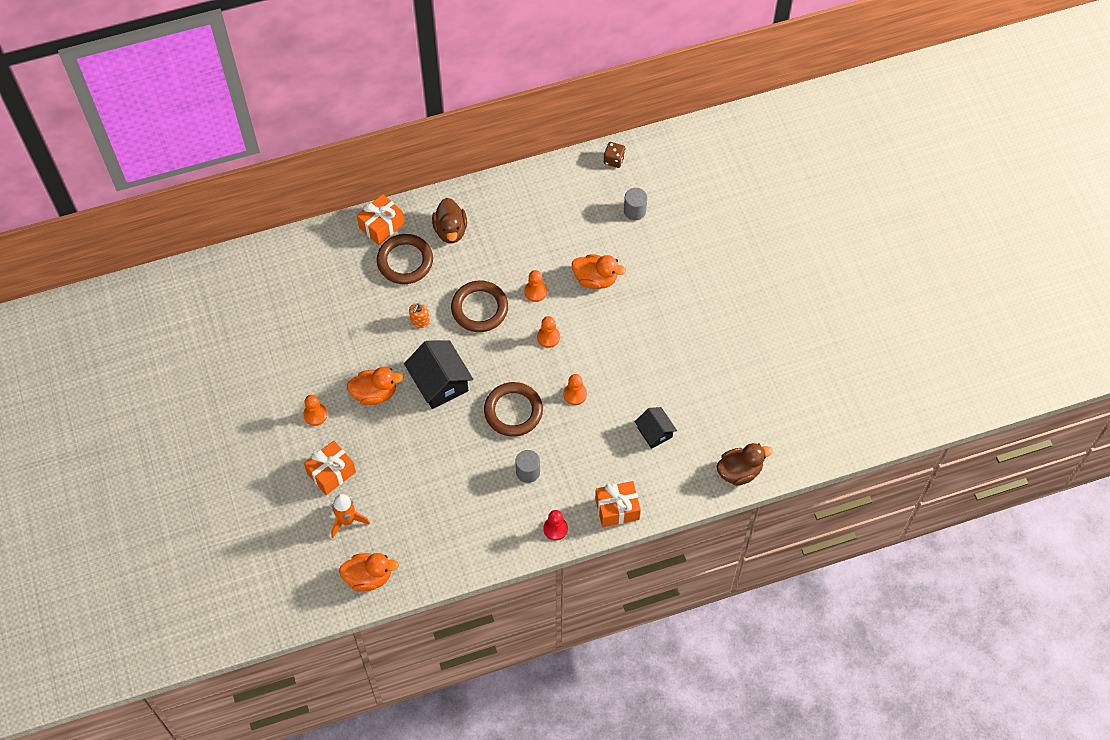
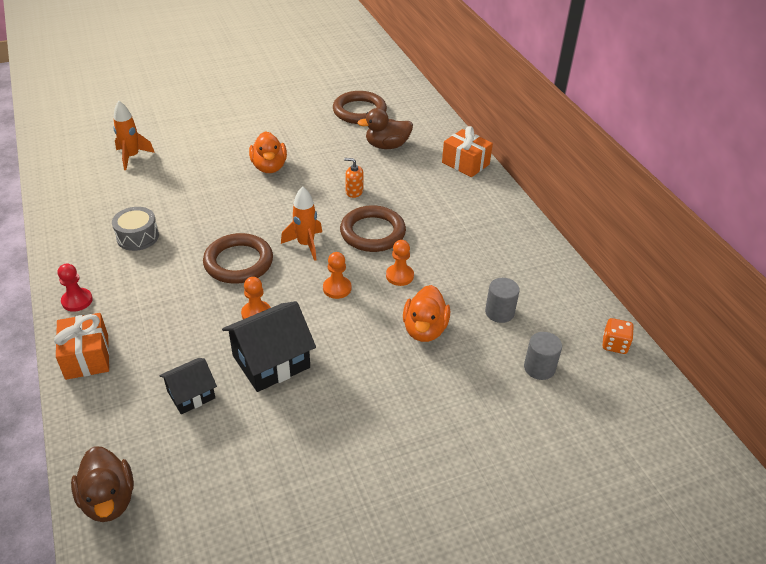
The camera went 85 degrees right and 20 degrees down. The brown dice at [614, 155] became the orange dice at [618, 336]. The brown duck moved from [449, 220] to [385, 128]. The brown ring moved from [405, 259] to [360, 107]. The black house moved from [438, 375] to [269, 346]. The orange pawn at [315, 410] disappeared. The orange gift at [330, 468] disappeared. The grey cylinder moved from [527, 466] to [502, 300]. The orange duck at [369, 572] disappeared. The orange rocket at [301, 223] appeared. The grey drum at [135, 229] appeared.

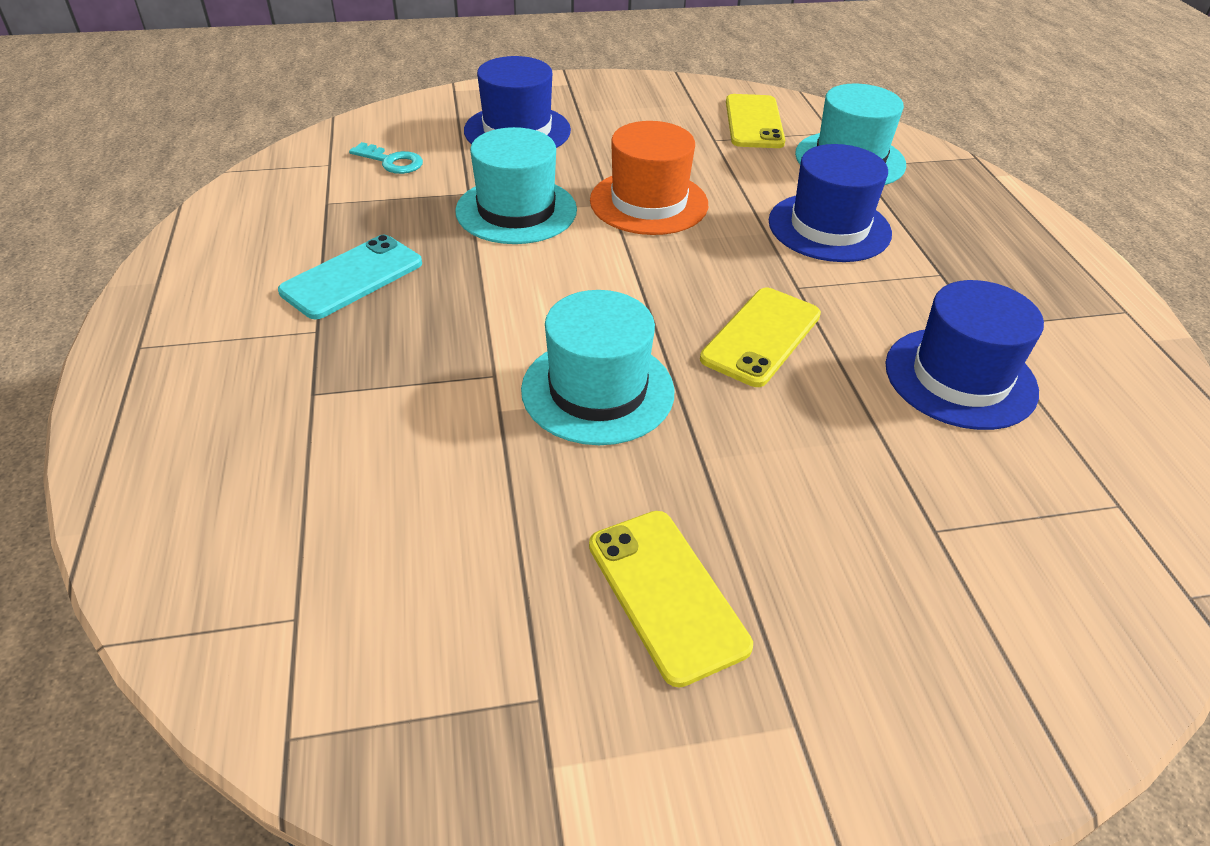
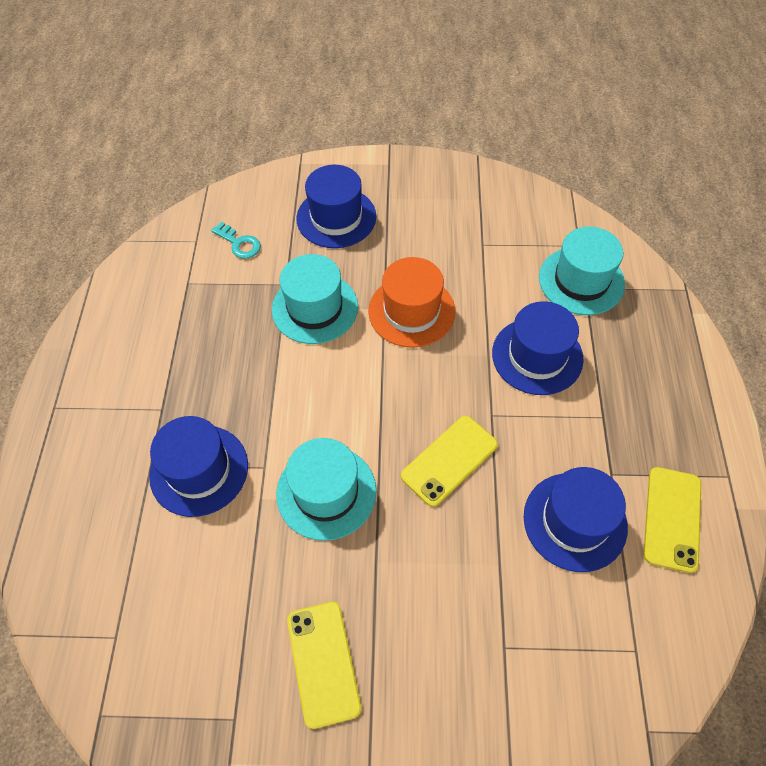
The camera went 15 degrees right and 15 degrees up. The yellow phone moved from [755, 121] to [672, 520]. The turquoise phone at [350, 277] disappeared. The blue hat at [198, 466] appeared.

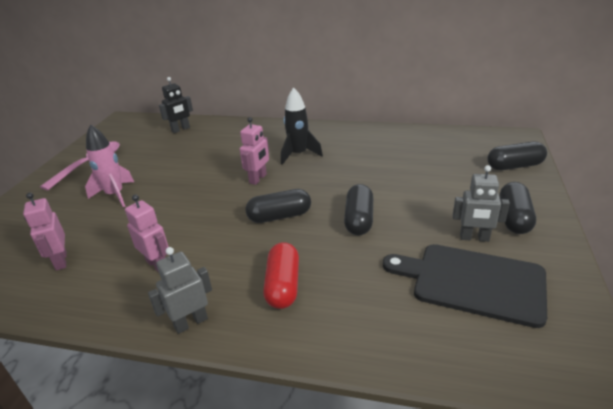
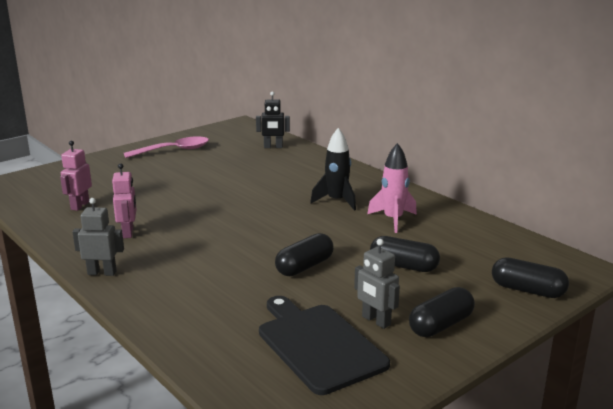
The camera went 35 degrees right and 10 degrees down. The pink robot at [254, 151] disappeared. The pink rocket moved from [109, 165] to [392, 188]. The black capsule moved from [278, 206] to [405, 254]. The red capsule at [281, 275] disappeared.

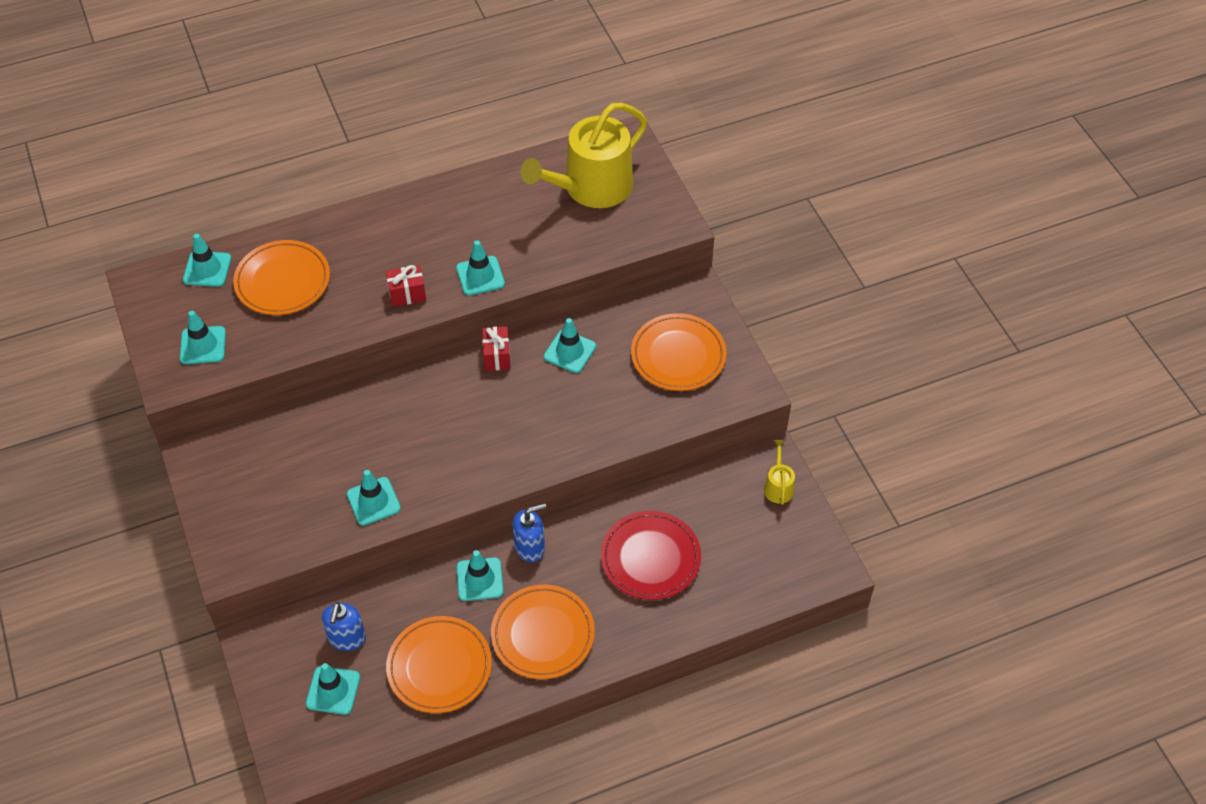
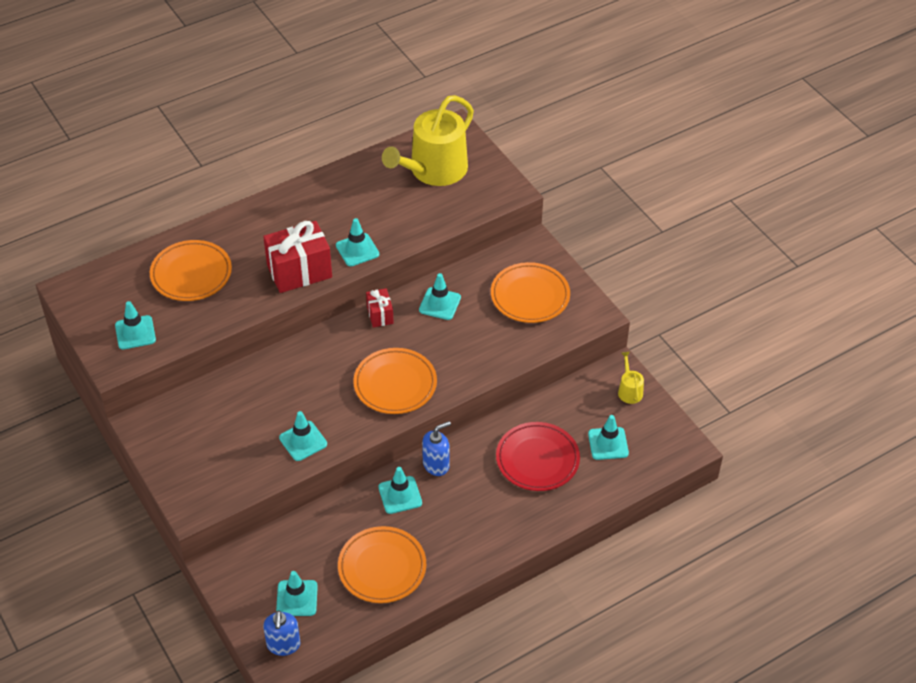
The camera went 10 degrees left and 5 degrees down. The turquoise traffic cone moved from [207, 260] to [608, 437]. The red gift at [406, 286] changed to 1.91 times the size. The orange plate moved from [543, 631] to [395, 381]. The blue soap dispenser moved from [344, 626] to [281, 633].

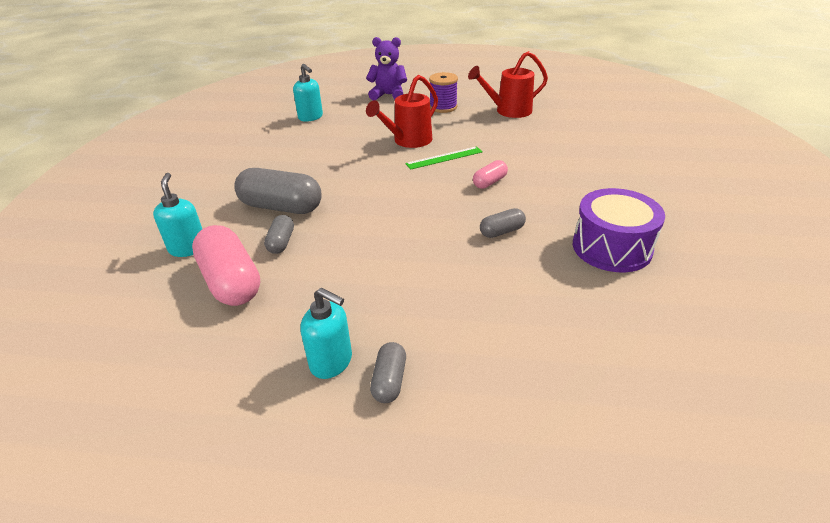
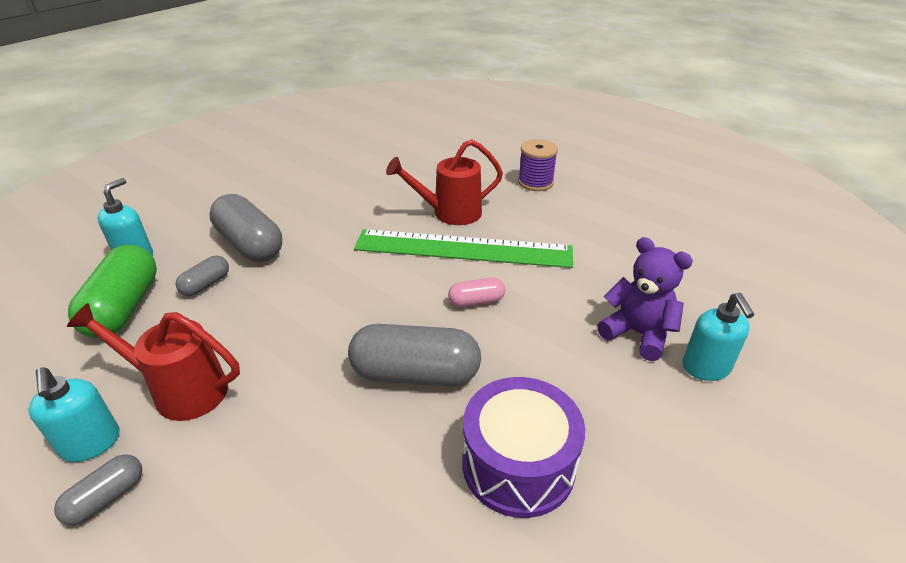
The camera went 30 degrees right and 0 degrees up. The purple teddy bear moved from [386, 68] to [645, 299]. The red watering can moved from [508, 84] to [153, 362]. The turquoise soap dispenser moved from [308, 93] to [718, 337]. The green ruler at [444, 158] changed to 2.12 times the size. The grey capsule at [503, 223] changed to 1.96 times the size. The pink capsule at [226, 265] became the green capsule at [112, 291].

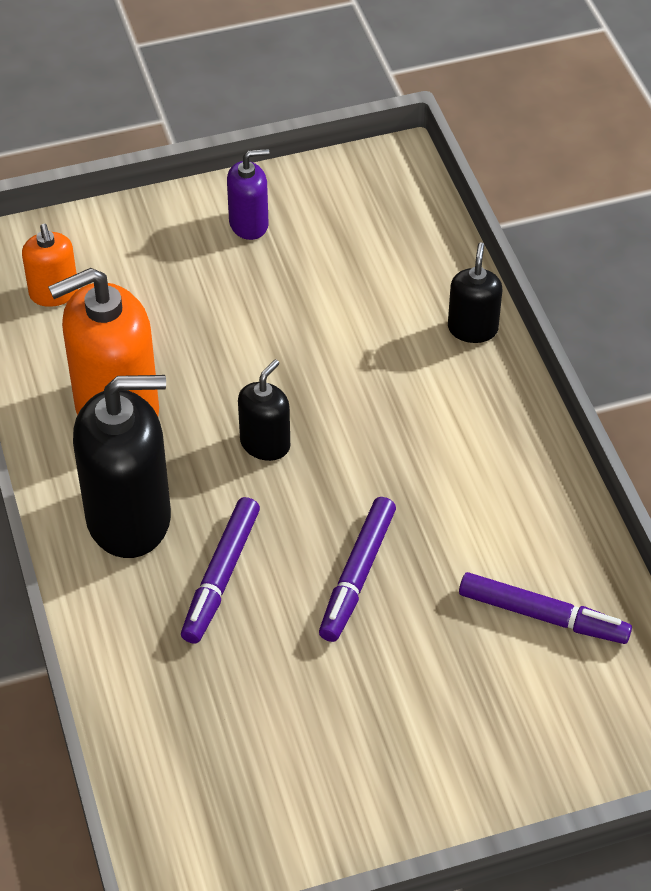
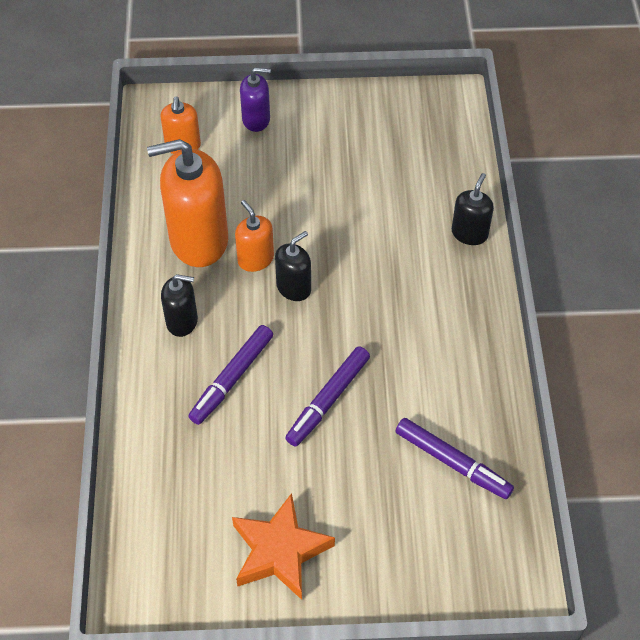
The camera went 15 degrees right and 5 degrees up. The purple soap dispenser moved from [248, 194] to [255, 99]. The black soap dispenser at [122, 466] changed to 0.51 times the size. The orange soap dispenser at [254, 236] appeared. The orange star at [283, 546] appeared.

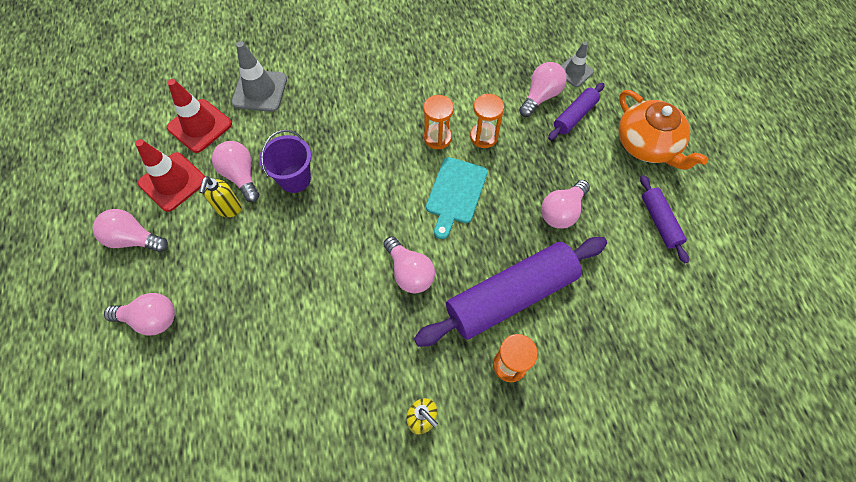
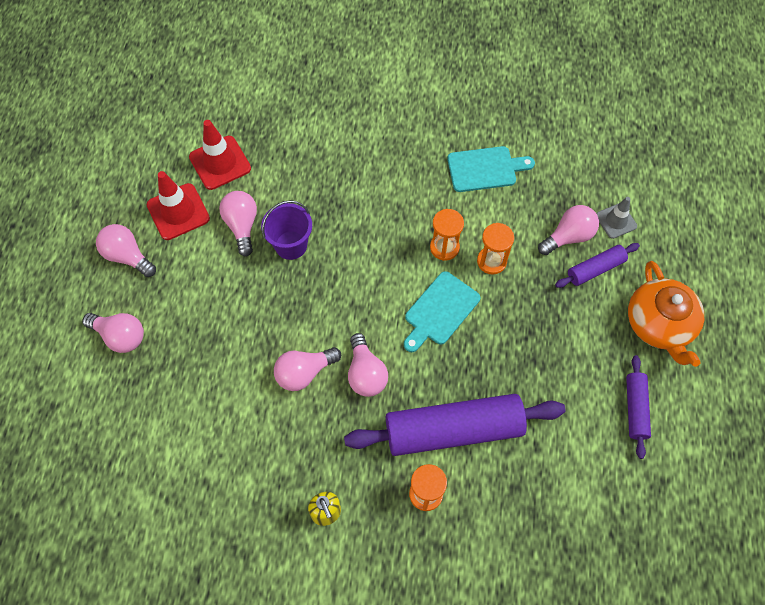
The camera went 20 degrees right and 0 degrees up. The grey traffic cone at [259, 76] disappeared. The yellow soap dispenser at [220, 196] disappeared. The pink light bulb moved from [565, 204] to [307, 369]. The turquoise cutting board at [491, 169] appeared.

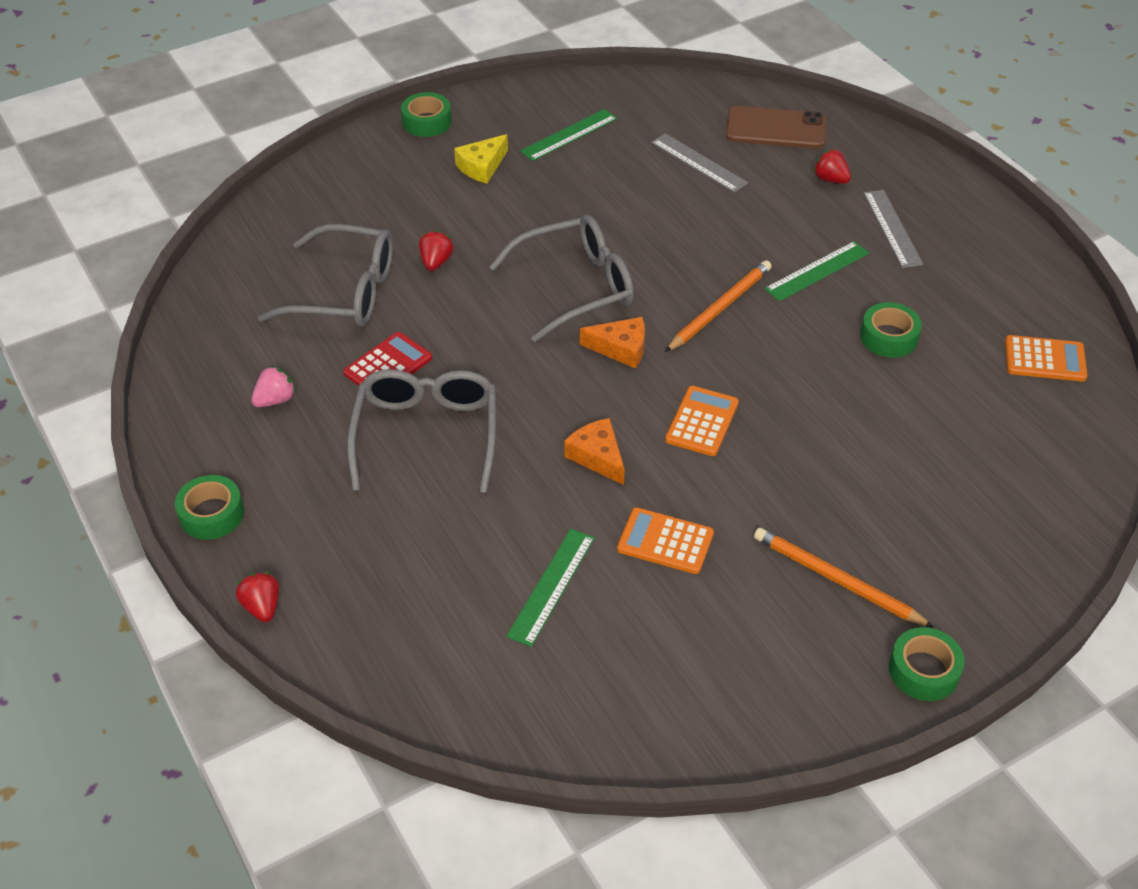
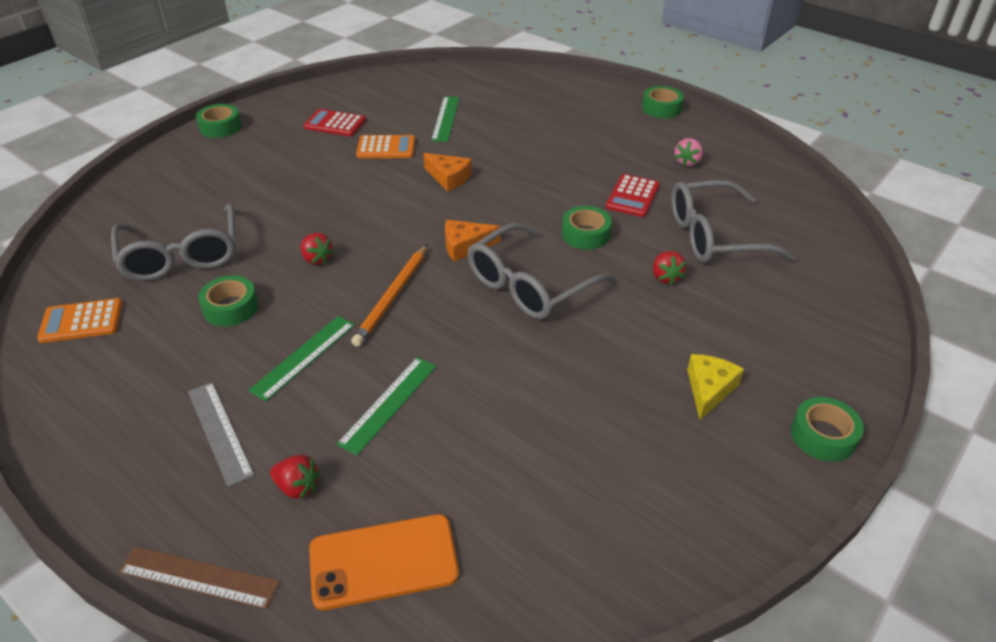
The camera went 160 degrees right and 5 degrees down. The brown phone at [776, 127] became the orange phone at [384, 562]. The green ruler moved from [569, 135] to [386, 406]. The grey ruler at [699, 162] disappeared. The grey glasses moved from [421, 431] to [173, 242]. The orange calculator at [702, 421] disappeared. The orange pencil at [844, 578] disappeared. The red strawberry moved from [257, 597] to [317, 249]. The red calculator at [334, 123] appeared. The green tape at [587, 228] appeared. The brown ruler at [199, 577] appeared.

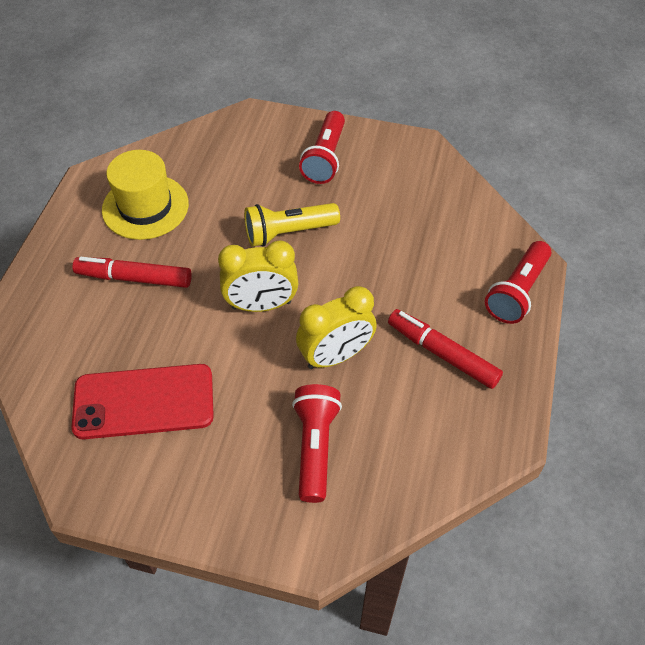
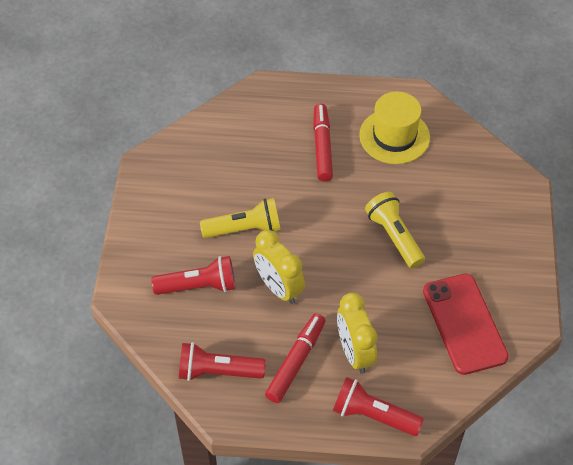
The camera went 80 degrees right and 0 degrees up. The red flashlight moved from [322, 147] to [222, 361]. The yellow clock moved from [258, 276] to [357, 333]. The red phone moved from [142, 401] to [466, 324]. The yellow flashlight at [240, 218] appeared.

